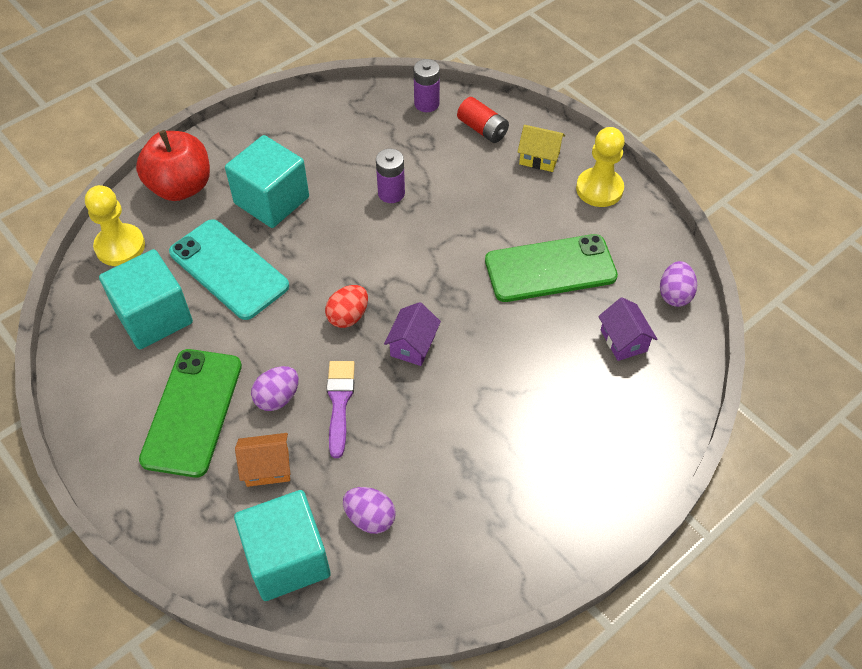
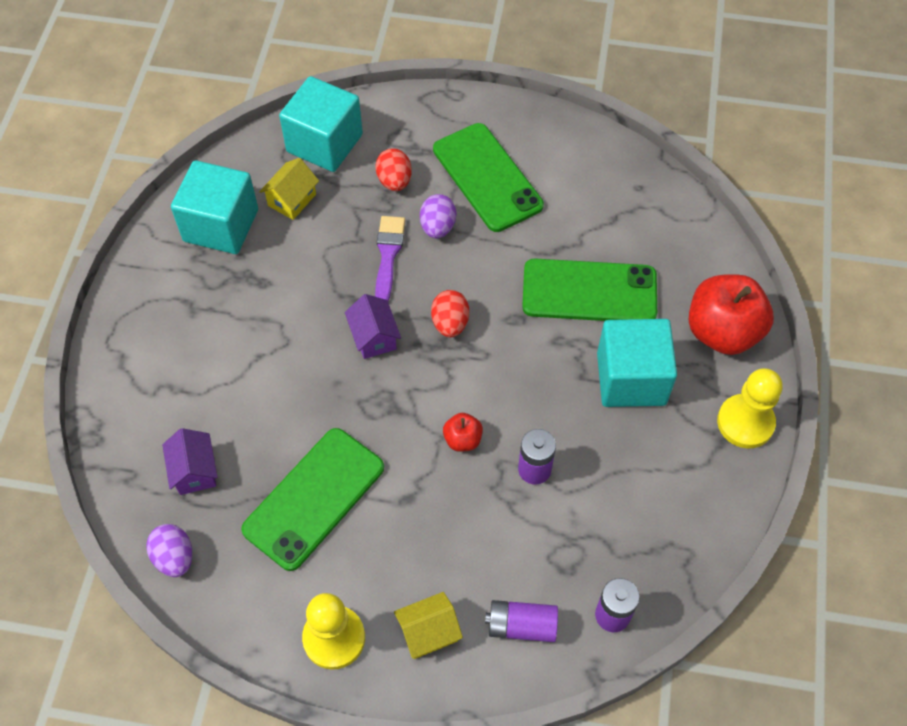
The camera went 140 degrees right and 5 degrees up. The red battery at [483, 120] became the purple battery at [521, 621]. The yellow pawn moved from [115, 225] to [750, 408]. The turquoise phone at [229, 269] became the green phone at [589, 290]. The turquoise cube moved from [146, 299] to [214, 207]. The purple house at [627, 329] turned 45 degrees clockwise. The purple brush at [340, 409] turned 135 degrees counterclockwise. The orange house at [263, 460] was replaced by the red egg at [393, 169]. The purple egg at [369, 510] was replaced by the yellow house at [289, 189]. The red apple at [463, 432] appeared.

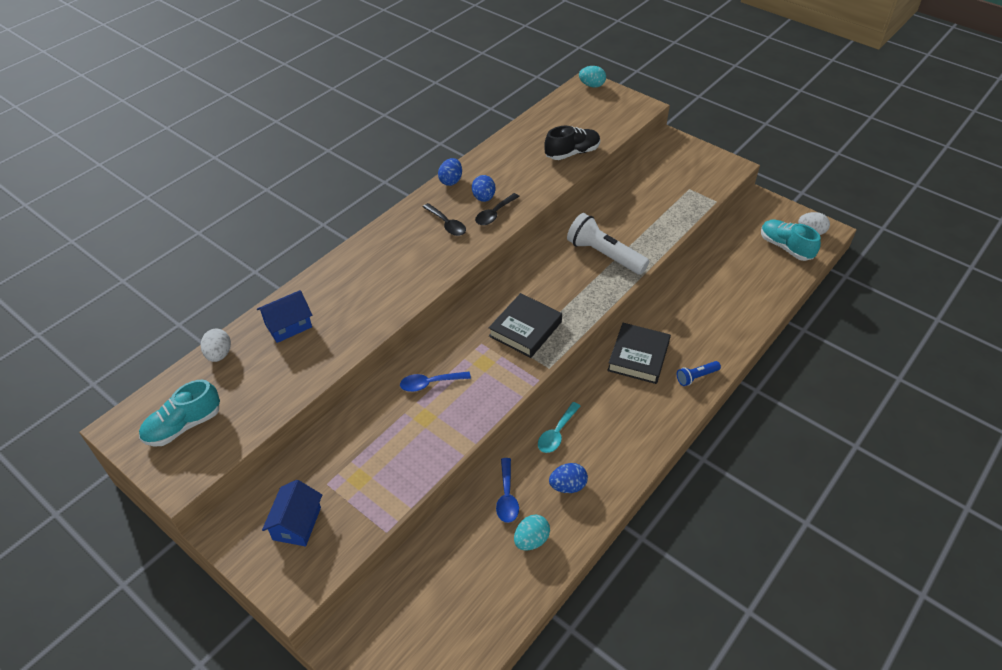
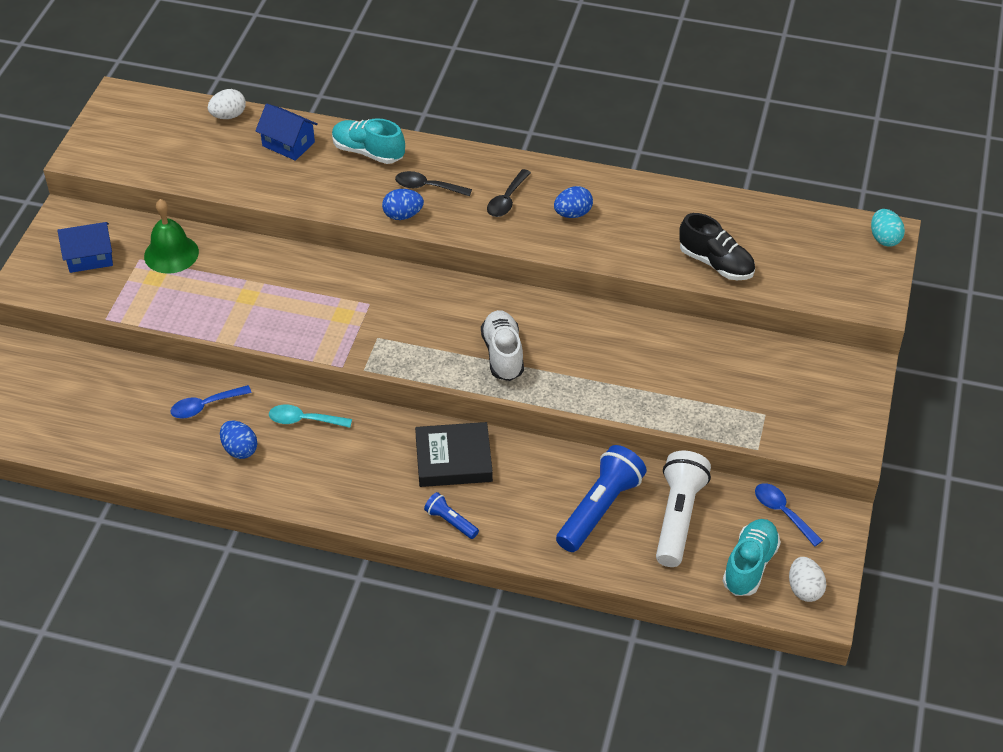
The camera went 65 degrees right and 0 degrees up. The blue egg moved from [450, 172] to [403, 204]. The black spoon moved from [497, 209] to [433, 183]. The white flashlight moved from [608, 244] to [683, 509]. The black book at [525, 325] disappeared. The blue spoon moved from [435, 381] to [789, 515]. The turquoise shoe moved from [179, 413] to [368, 141]. The turquoise egg at [532, 532] disappeared. The green bell at [171, 236] appeared. The white shoe at [502, 345] appeared. The blue flashlight at [601, 498] appeared.

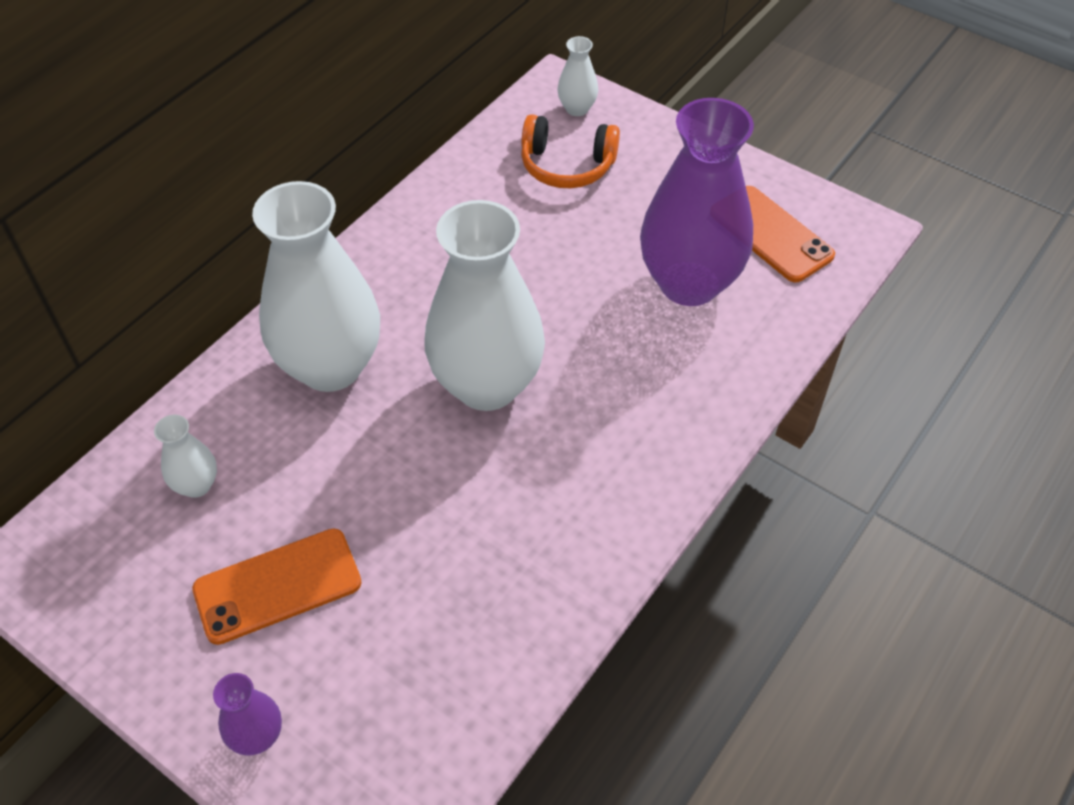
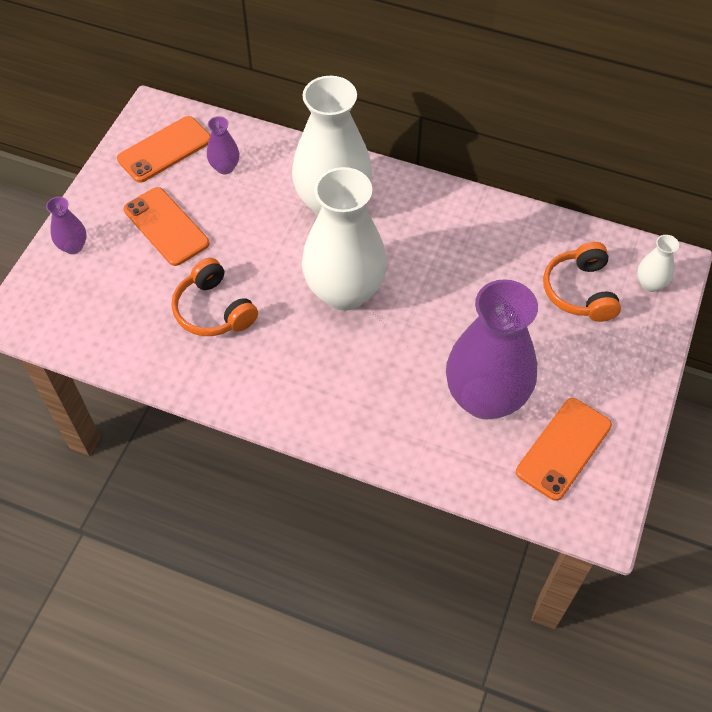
The camera went 75 degrees right and 5 degrees up. The white vase at [185, 456] became the purple vase at [223, 145]. The orange phone at [163, 149] appeared. The orange headphones at [215, 297] appeared.

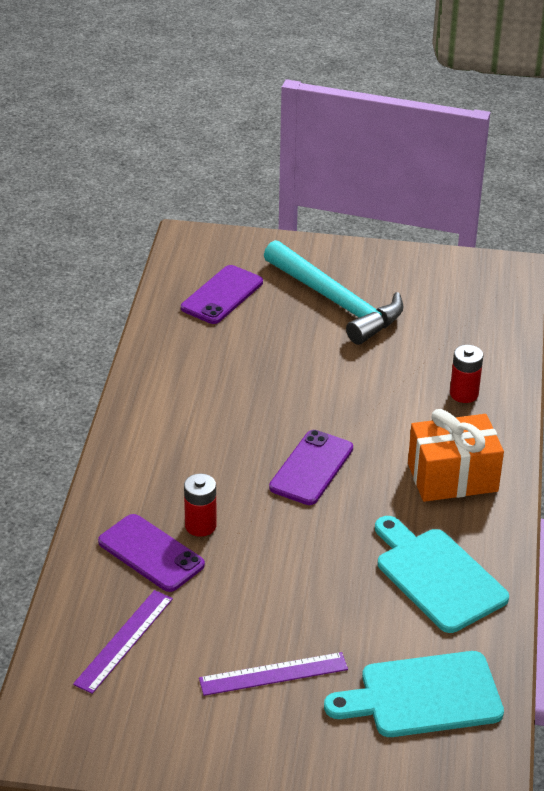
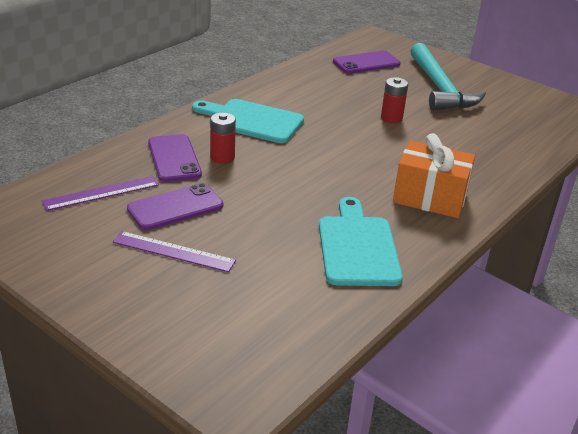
The camera went 30 degrees right and 5 degrees down. The red battery moved from [466, 374] to [394, 100]. The purple phone moved from [311, 467] to [175, 206]. The turquoise cutting board moved from [414, 694] to [248, 121].

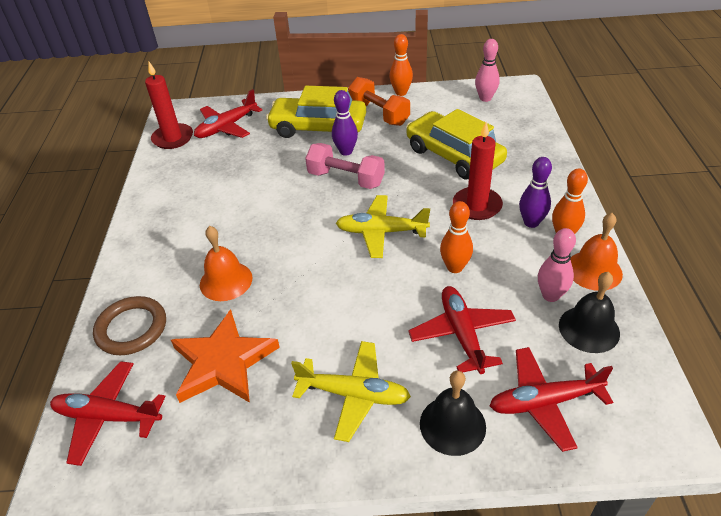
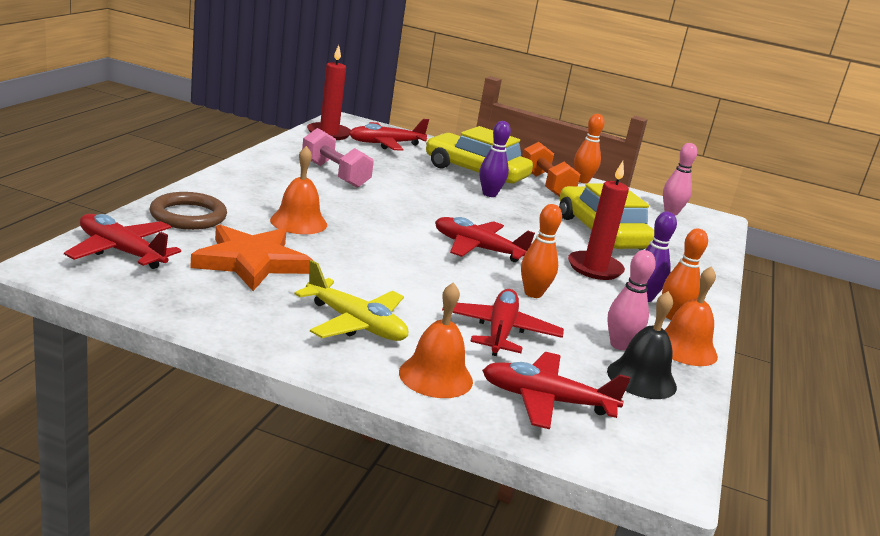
The camera went 15 degrees right and 20 degrees down. The pink dumbbell moved from [345, 166] to [338, 158]. The yellow plane at [383, 226] became the red plane at [485, 239]. The black bell at [453, 413] became the orange bell at [436, 340].

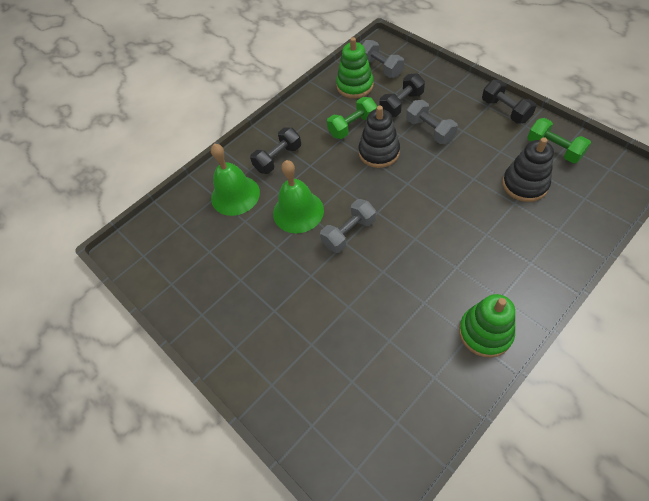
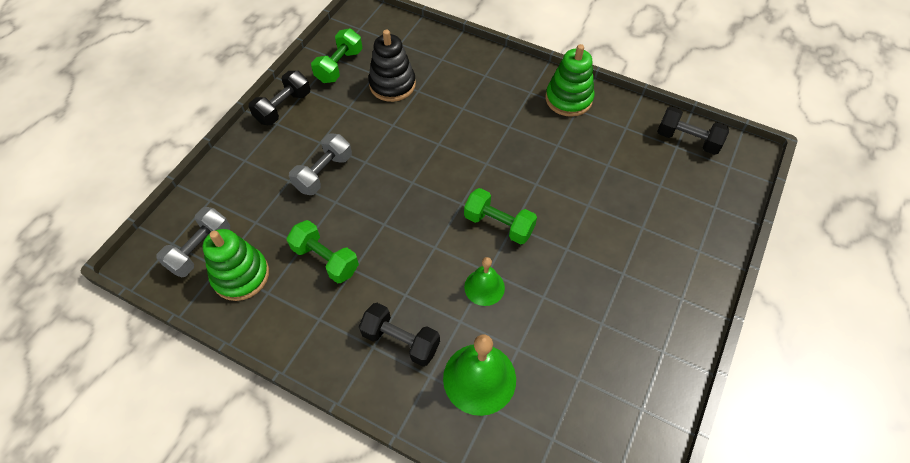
The camera went 115 degrees left and 0 degrees up. The black dumbbell moved from [402, 95] to [693, 130]. The black stacking toy at [379, 137] disappeared. The green bell at [298, 196] changed to 0.60 times the size. The grey dumbbell at [348, 226] became the green dumbbell at [500, 216].

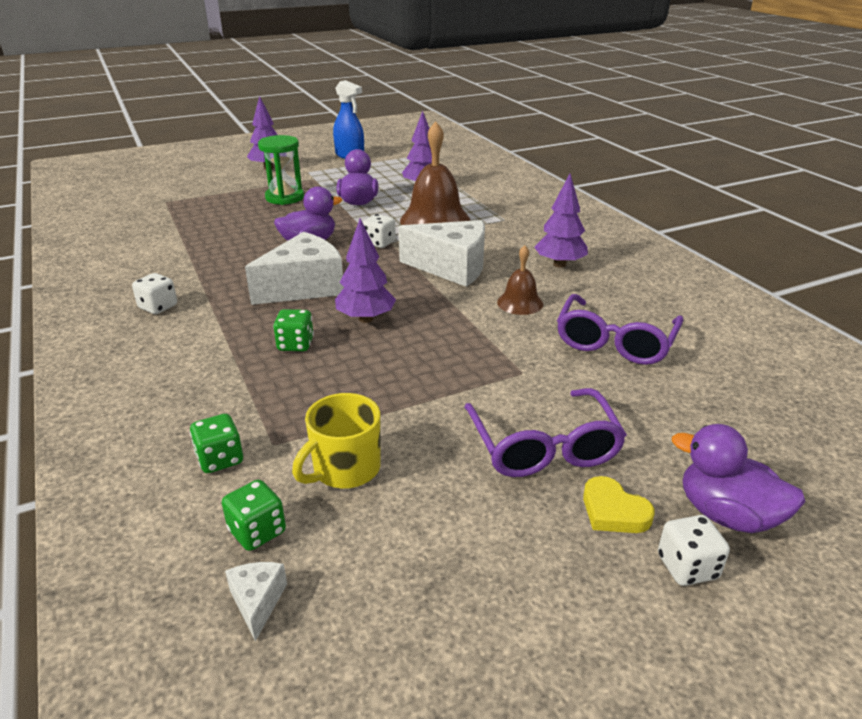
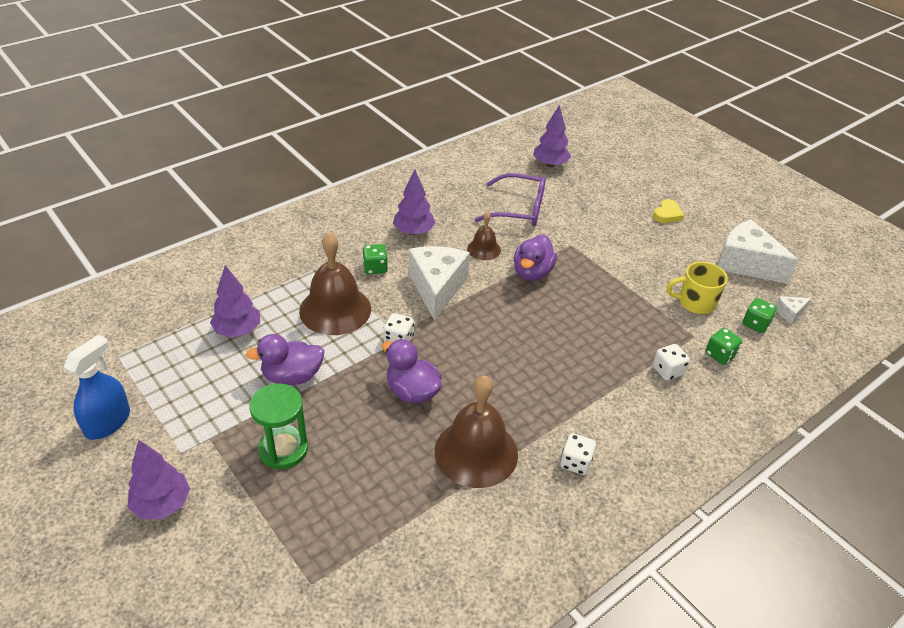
The camera went 105 degrees left and 10 degrees up. The purple tree moved from [365, 270] to [552, 136]. The white cheese moved from [294, 268] to [758, 251]. The green dice moved from [293, 330] to [375, 259]. The purple glasses at [545, 432] disappeared. The yellow mug at [336, 441] turned 150 degrees clockwise. The purple duck moved from [739, 478] to [535, 257]. The white dice moved from [694, 550] to [671, 362]. The brown bell at [476, 431] appeared.

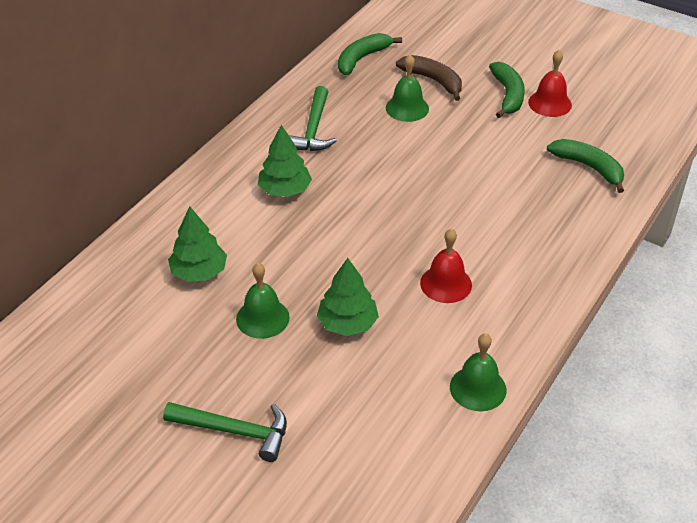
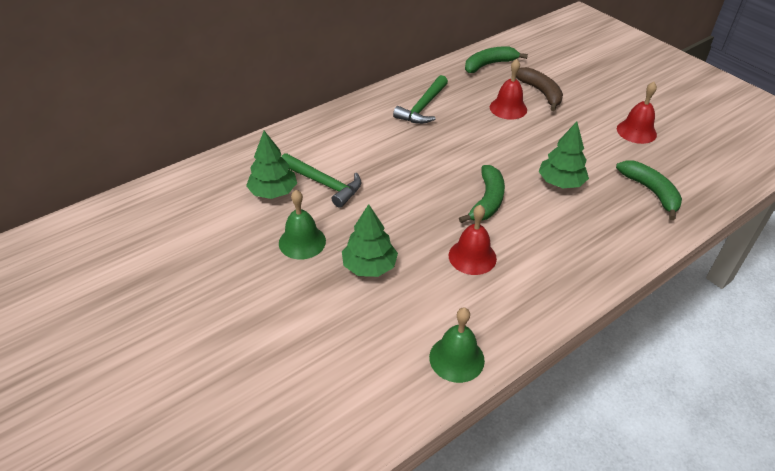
The camera went 20 degrees right and 0 degrees up. The green bell at [407, 88] became the red bell at [508, 89]. The green banana moved from [507, 90] to [482, 194]. The green tree moved from [285, 161] to [563, 155]. The green hammer moved from [225, 432] to [321, 180].

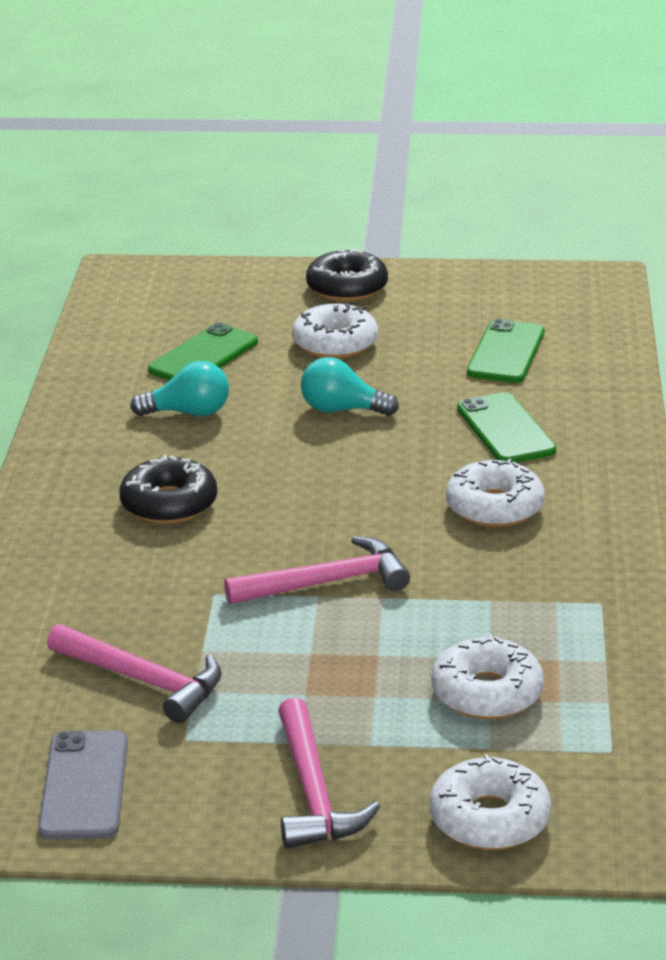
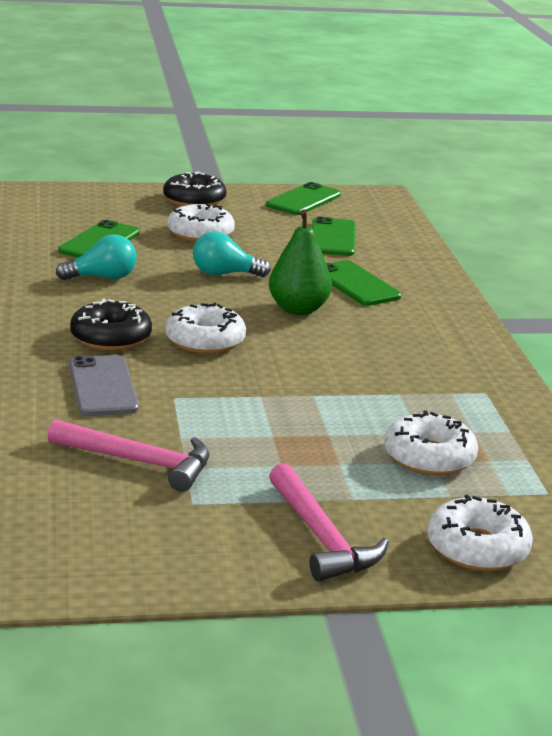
The camera went 15 degrees left and 5 degrees down. The white donut moved from [495, 493] to [205, 328]. The pink hammer at [317, 570] disappeared. The grey phone moved from [83, 785] to [104, 385]. The green phone at [303, 198] appeared. The green pear at [300, 262] appeared.

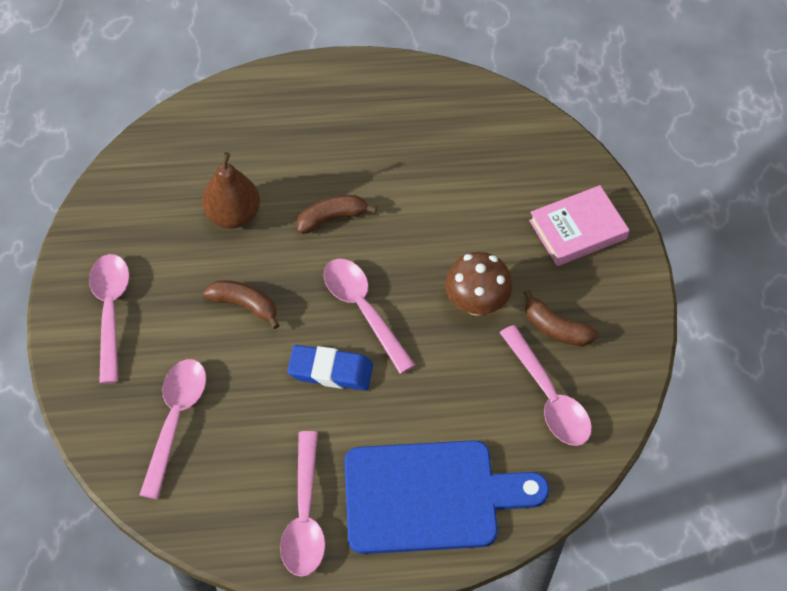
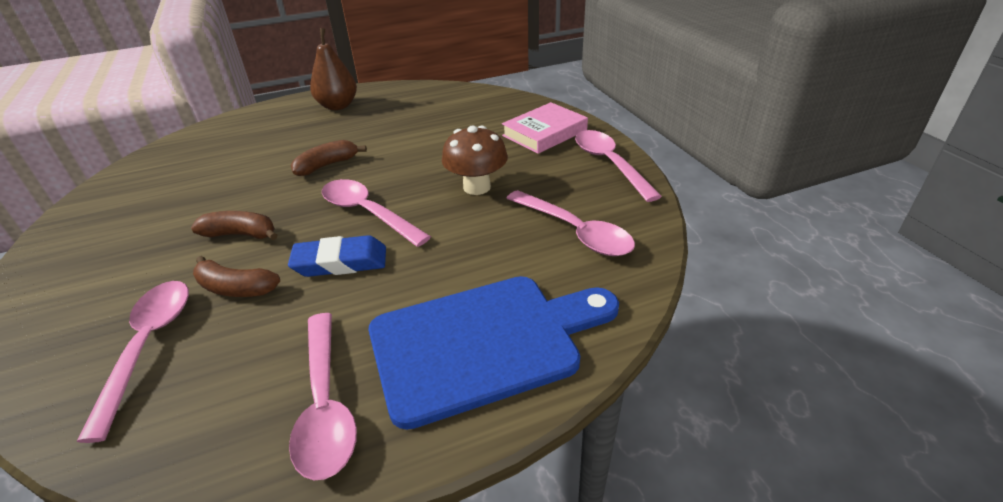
The camera went 15 degrees left and 20 degrees down. The brown pear moved from [231, 190] to [333, 69]. The pink spoon moved from [109, 319] to [618, 166]. The brown banana moved from [560, 317] to [236, 276].

